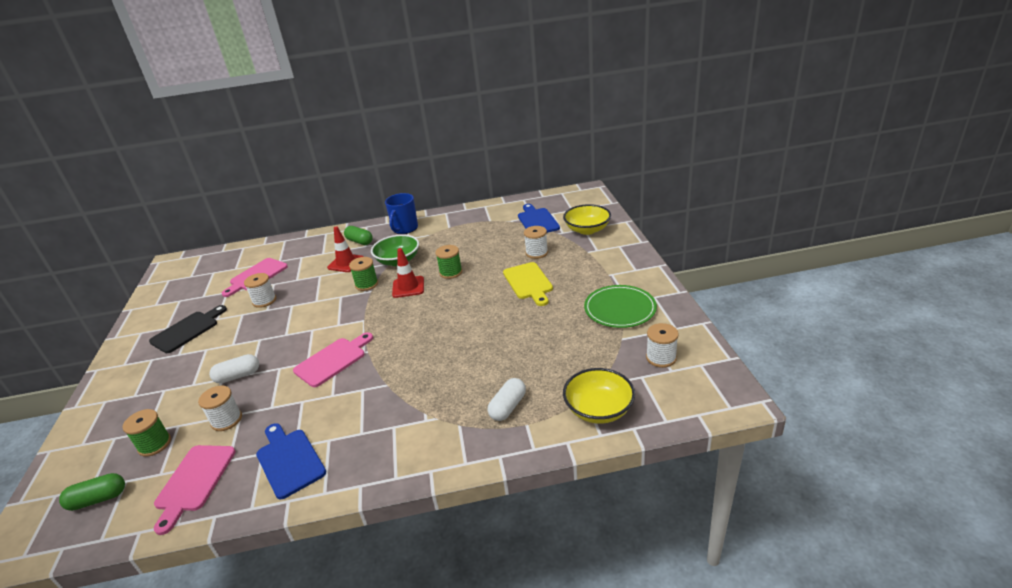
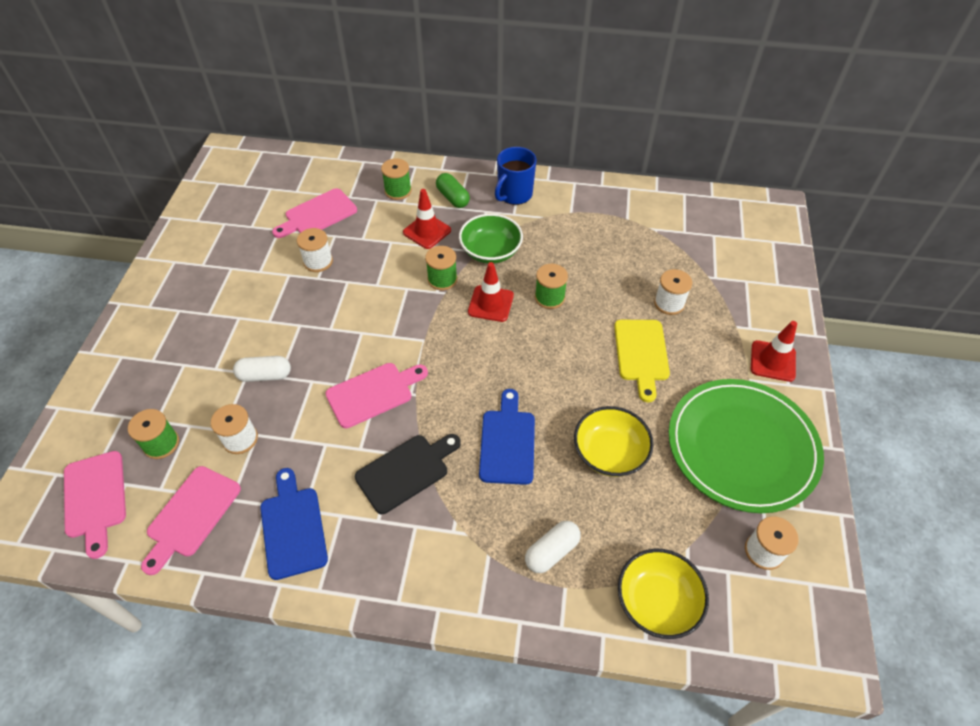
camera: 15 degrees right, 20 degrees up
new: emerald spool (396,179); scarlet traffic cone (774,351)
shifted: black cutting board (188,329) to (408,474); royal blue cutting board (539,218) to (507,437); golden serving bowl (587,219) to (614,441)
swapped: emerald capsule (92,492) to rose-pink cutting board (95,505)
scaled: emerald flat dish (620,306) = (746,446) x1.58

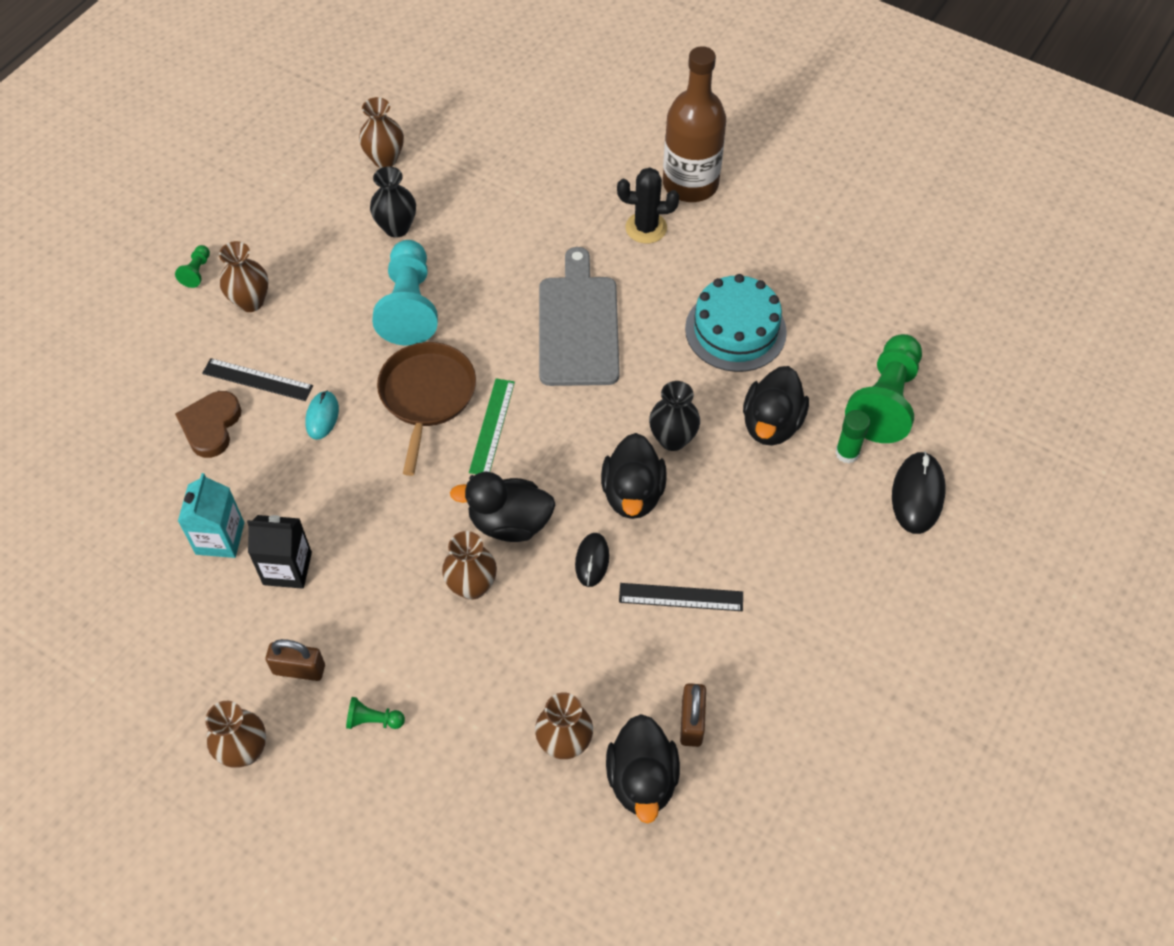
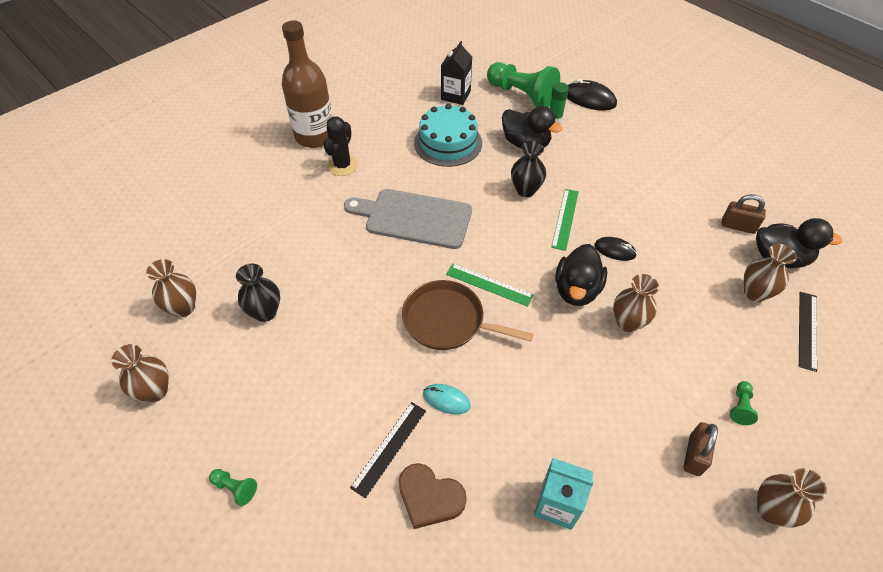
camera: 75 degrees left, 5 degrees down
gone: teal pawn (405,293)
shifted: russet vase (244,276) to (140,373); black juice carton (279,552) to (456,73); black straightedge (681,597) to (808,332)
swapped: black duck (634,476) to emerald straightedge (565,220)

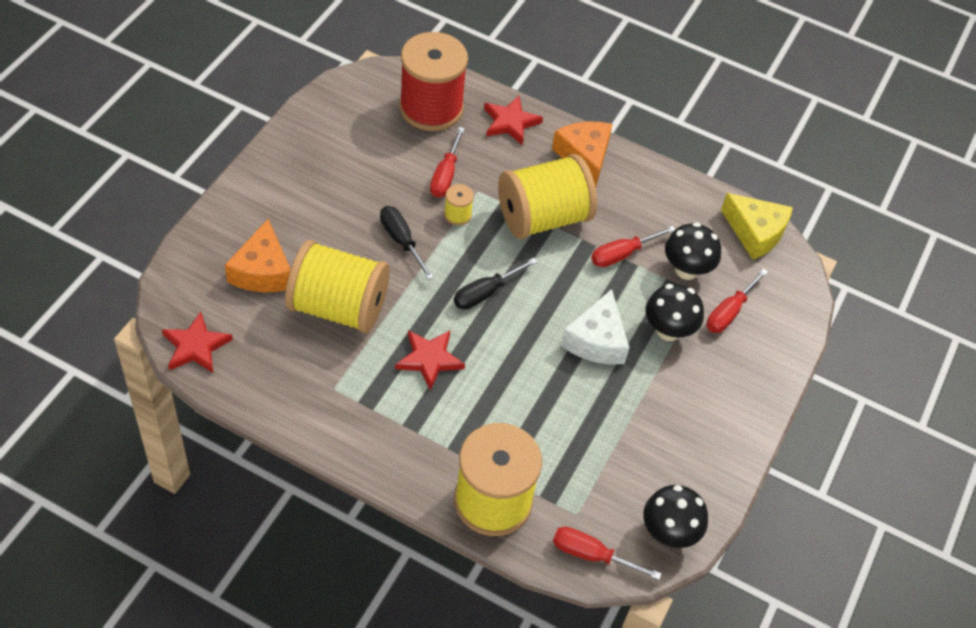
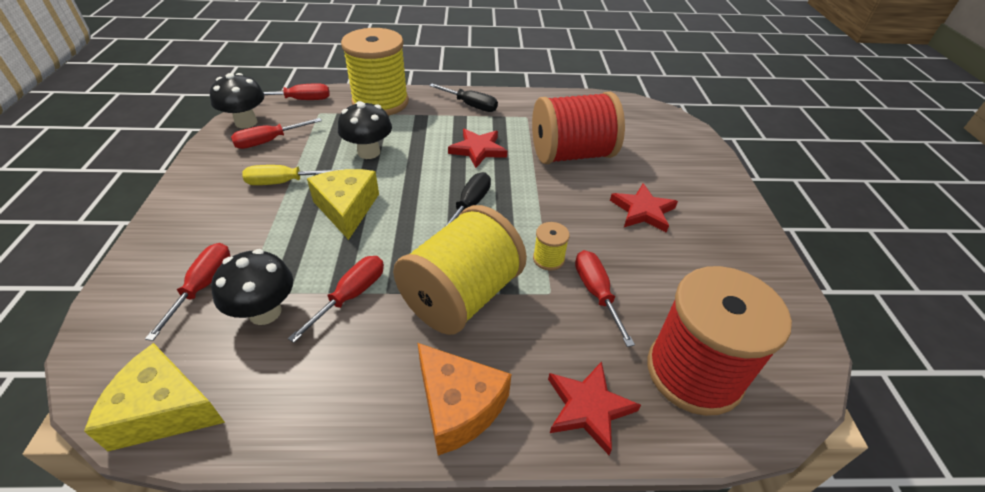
camera: 155 degrees right, 10 degrees down
gone: orange-coloured cheese (258,255)
new: scarlet flat screwdriver (276,133); golden flat screwdriver (293,175)
shifted: scarlet star (197,342) to (644,208); black flat screwdriver (407,243) to (463,97); black fungus (675,312) to (365,130)
repainted: golden spool (337,286) to scarlet spool (578,128); pure white cheese (595,327) to golden cheese (343,204)

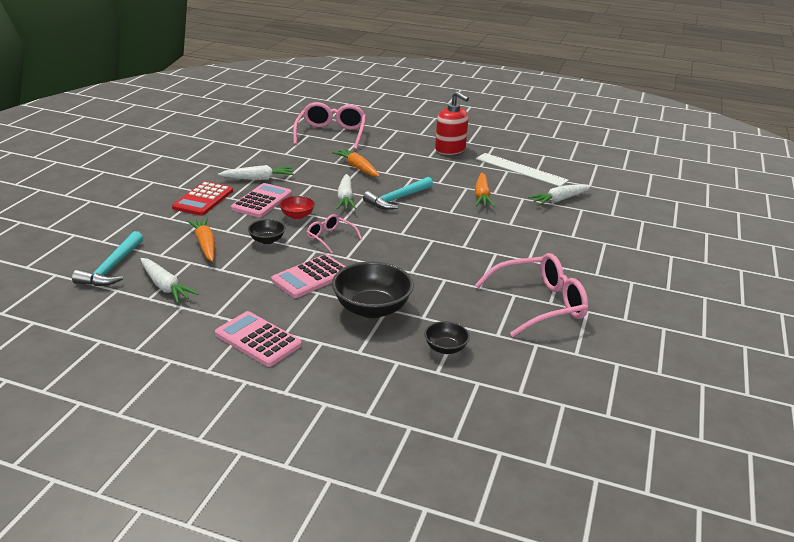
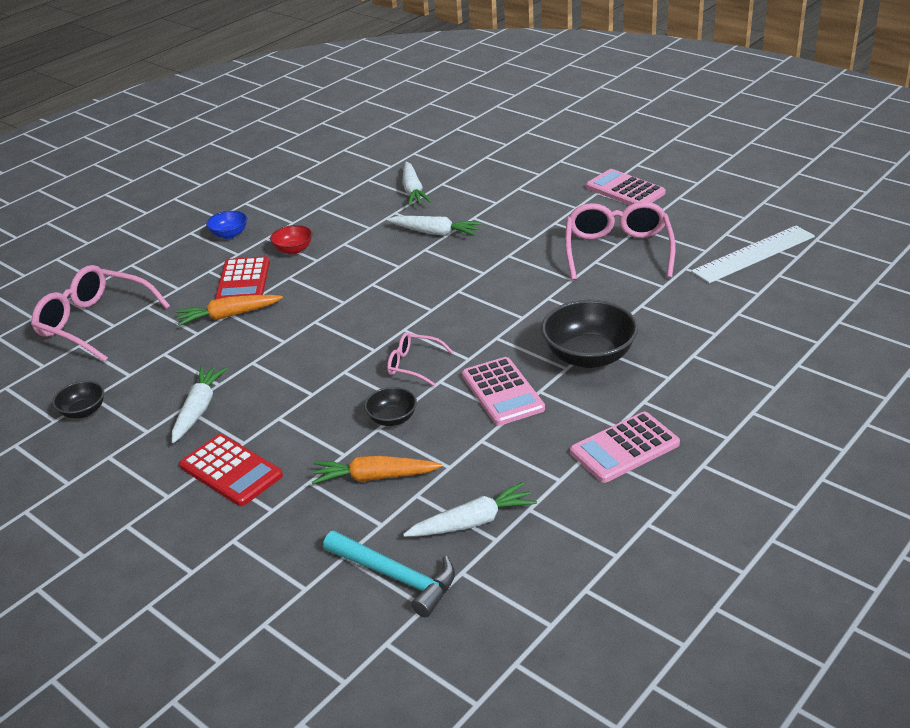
camera: 65 degrees left, 5 degrees up
gone: teal carpenter's hammer (398,193); orange-coloured toy carrot (485,190)
new: scarlet calculator (242,278)
shifted: rose-pink calculator (261,200) to (626,187); scarlet serving bowl (297,207) to (291,239); pure white toy carrot (346,192) to (434,226); black serving bowl (447,337) to (78,399); pure white straightedge (522,169) to (753,254)
swapped: scarlet soap dispenser (452,123) to royal blue serving bowl (226,225)
rotated: rose-pink spectacles (334,234) = (420,359) 45 degrees clockwise

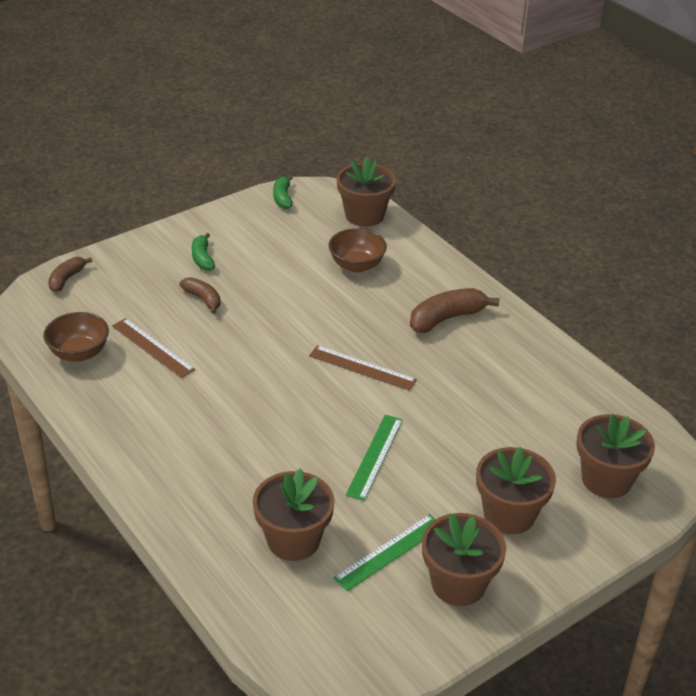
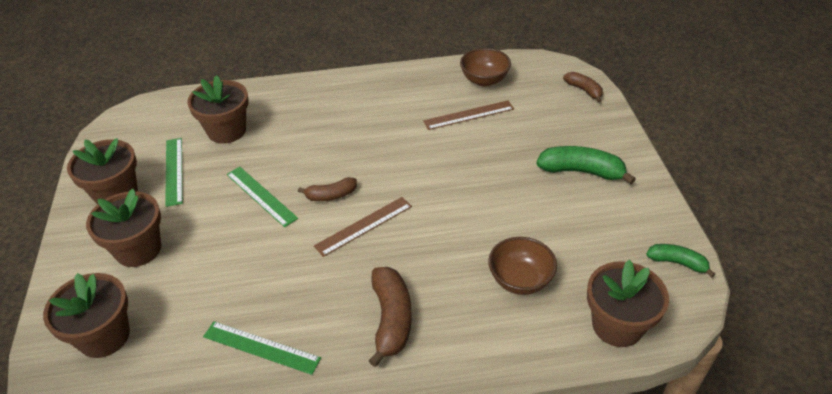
camera: 120 degrees right, 5 degrees up
new: emerald straightedge (262,348)
shifted: russet banana fruit (200,295) to (327,189)
scaled: emerald banana fruit (203,252) = (586,165) x1.64

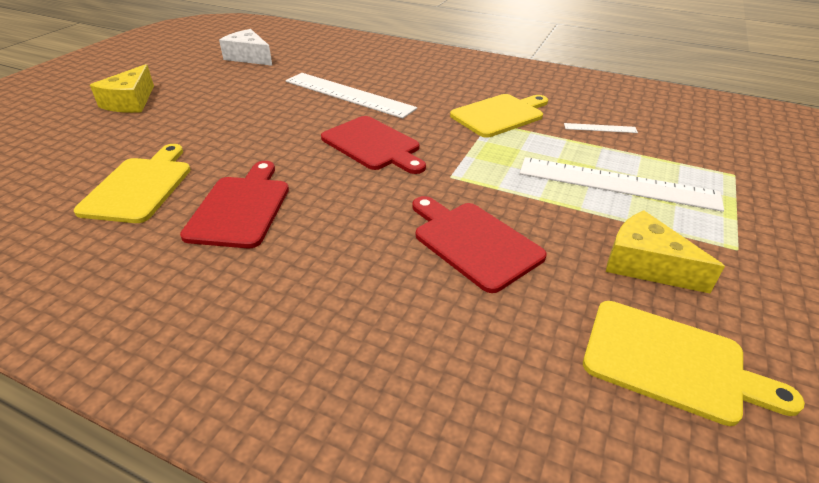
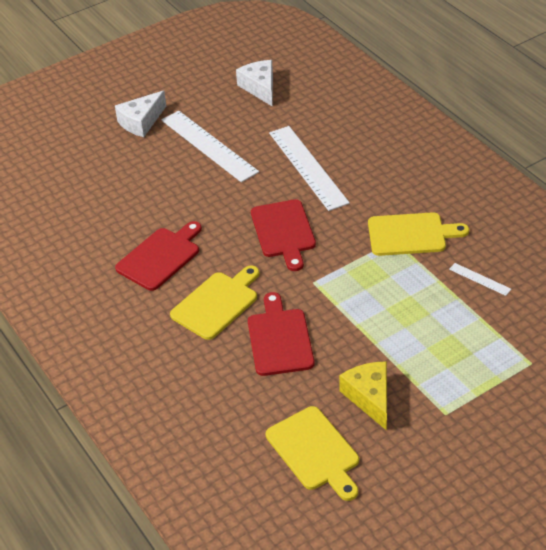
camera: 35 degrees right, 5 degrees up
shifted: golden cutting board (132,183) to (214,303); pure white straightedge (622,184) to (210,146)
repainted: golden cheese (122,88) to pure white cheese (140,114)

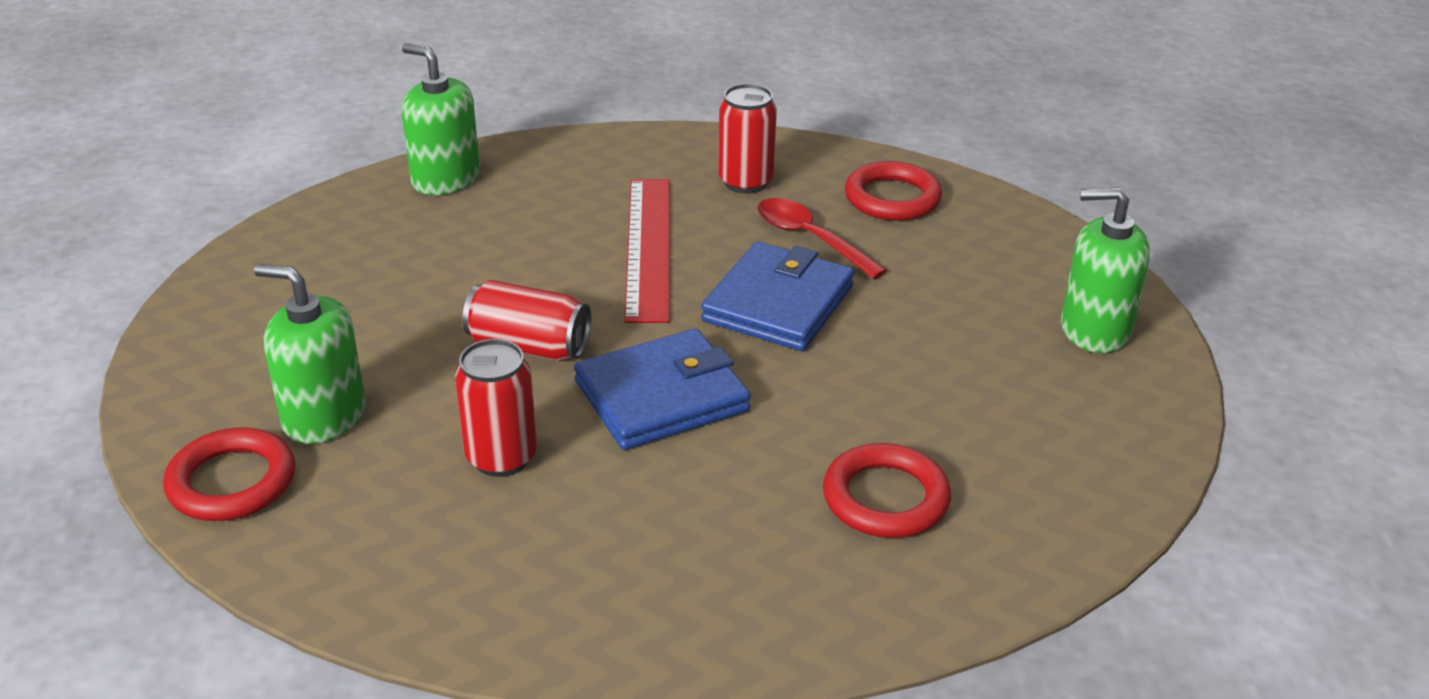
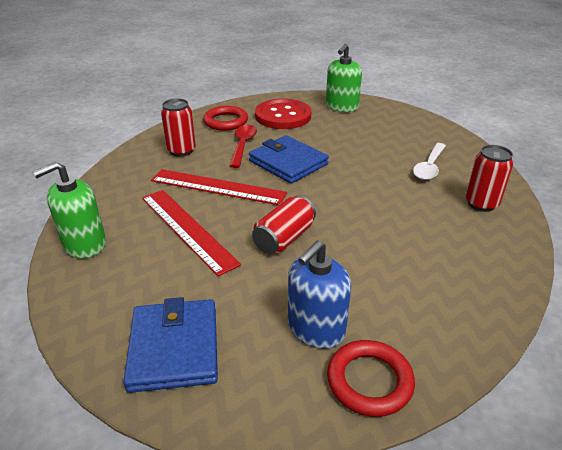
camera: 70 degrees left, 0 degrees up
new: scarlet straightedge (191,233); scarlet shirt button (283,114)
shifted: scarlet soda can (496,408) to (489,178); royal blue card wallet (662,389) to (170,345)
swapped: scarlet hoop (887,490) to pure white tablespoon (429,161)
repainted: emerald soap dispenser (310,354) to royal blue soap dispenser (319,294)
rotated: scarlet tablespoon (822,238) = (243,146) 120 degrees clockwise

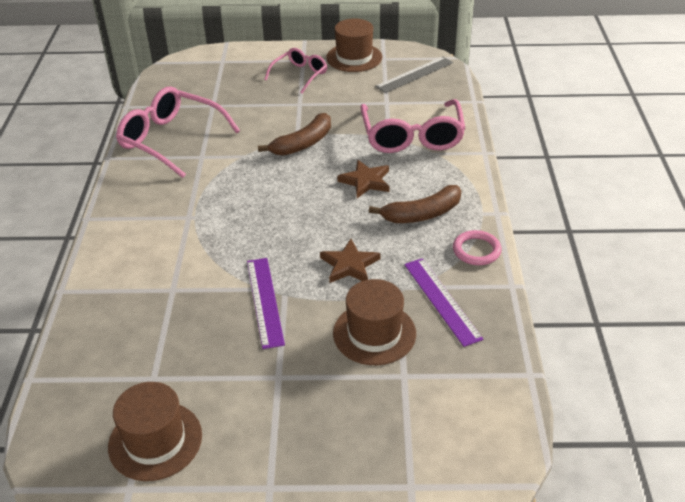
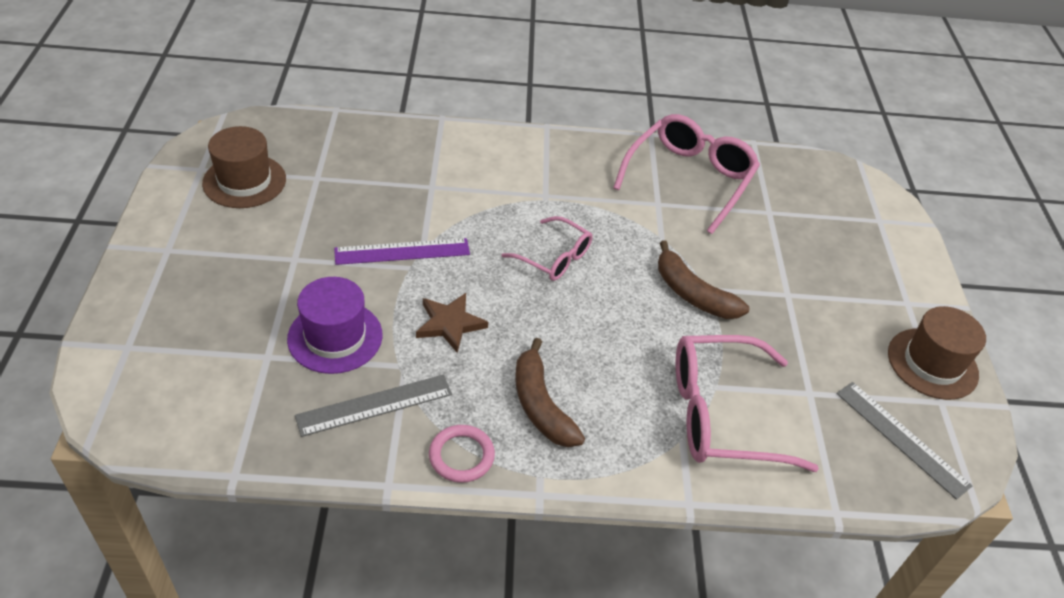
camera: 85 degrees right, 5 degrees up
gone: russet star (363,179)
shifted: rose-pink spectacles (295,70) to (546,248)
repainted: russet top hat (374,322) to royal purple top hat (335,325); royal purple straightedge (443,302) to ash-grey straightedge (373,406)

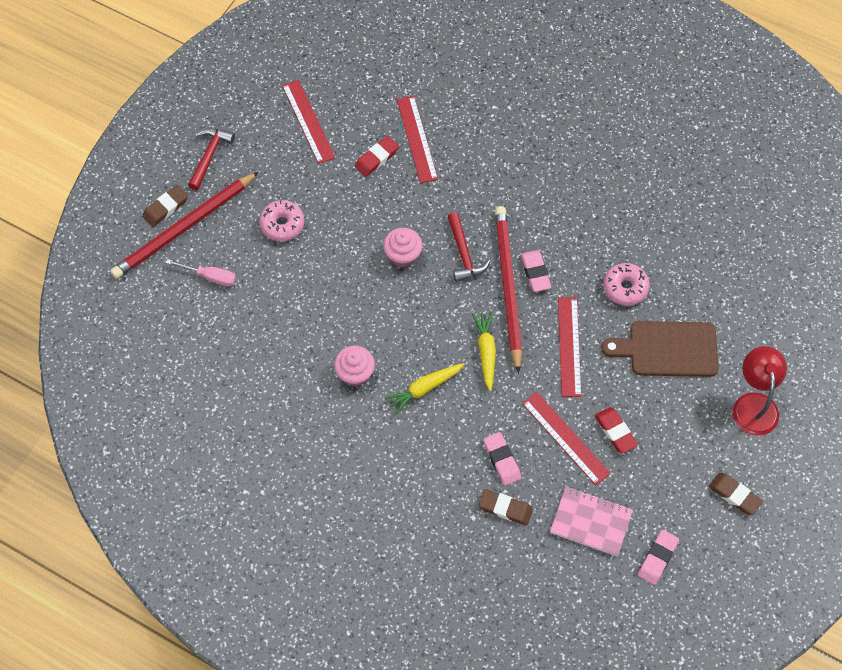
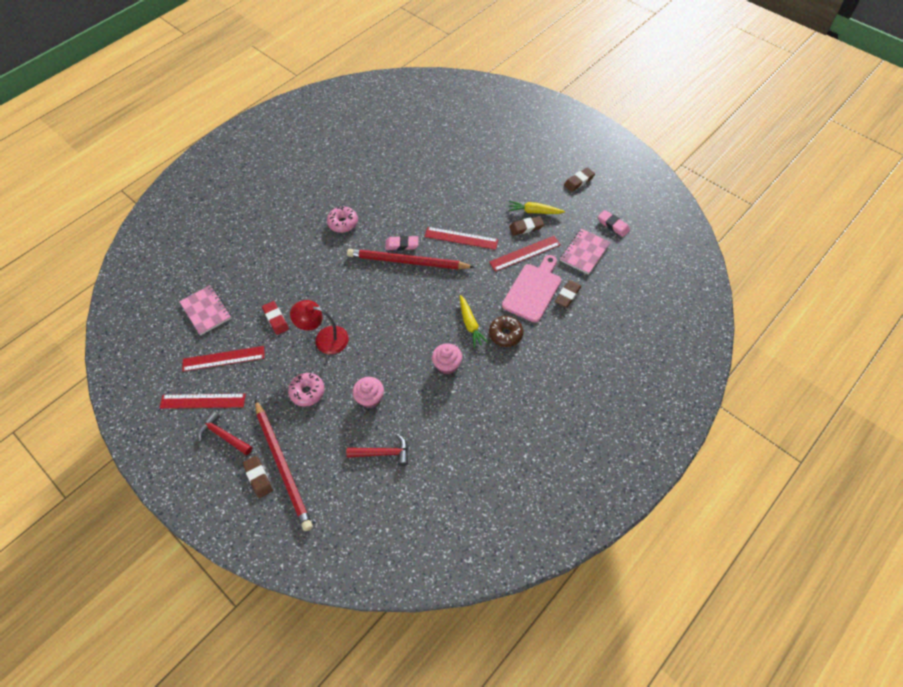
camera: 75 degrees left, 5 degrees down
gone: rose-pink flat screwdriver (201,272); russet cutting board (660,349)
new: rose-pink notepad (205,310); russet donut (506,331)
shifted: rose-pink fairy cake (403,247) to (368,392); scarlet straightedge (417,139) to (203,401); scarlet carpenter's hammer (468,247) to (377,450); golden toy carrot (484,351) to (536,207); rose-pink donut (626,284) to (342,219); scarlet lamp (760,391) to (319,327)
swapped: rose-pink eraser (502,458) to rose-pink cutting board (531,288)
repainted: scarlet eraser (616,430) to russet eraser (526,225)

